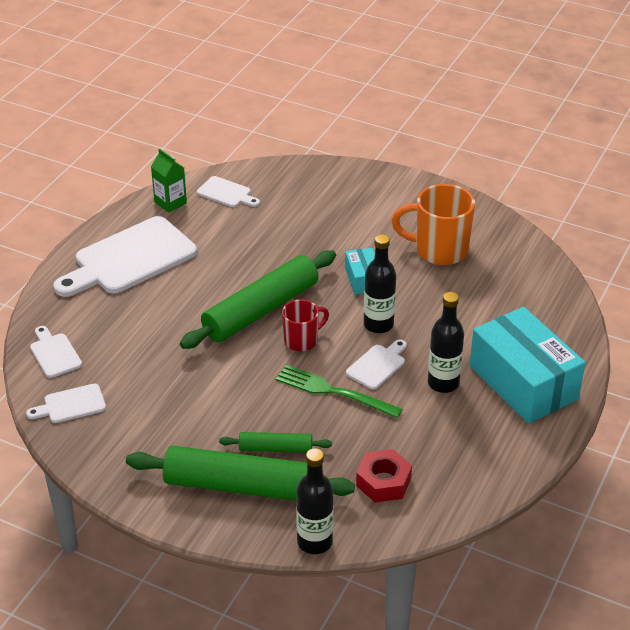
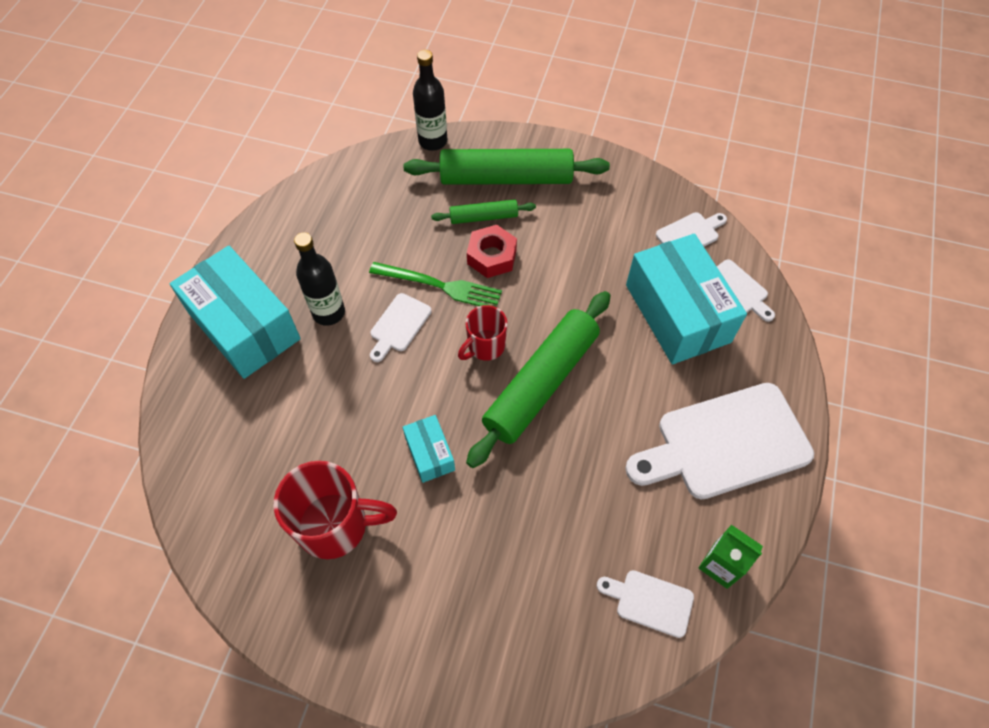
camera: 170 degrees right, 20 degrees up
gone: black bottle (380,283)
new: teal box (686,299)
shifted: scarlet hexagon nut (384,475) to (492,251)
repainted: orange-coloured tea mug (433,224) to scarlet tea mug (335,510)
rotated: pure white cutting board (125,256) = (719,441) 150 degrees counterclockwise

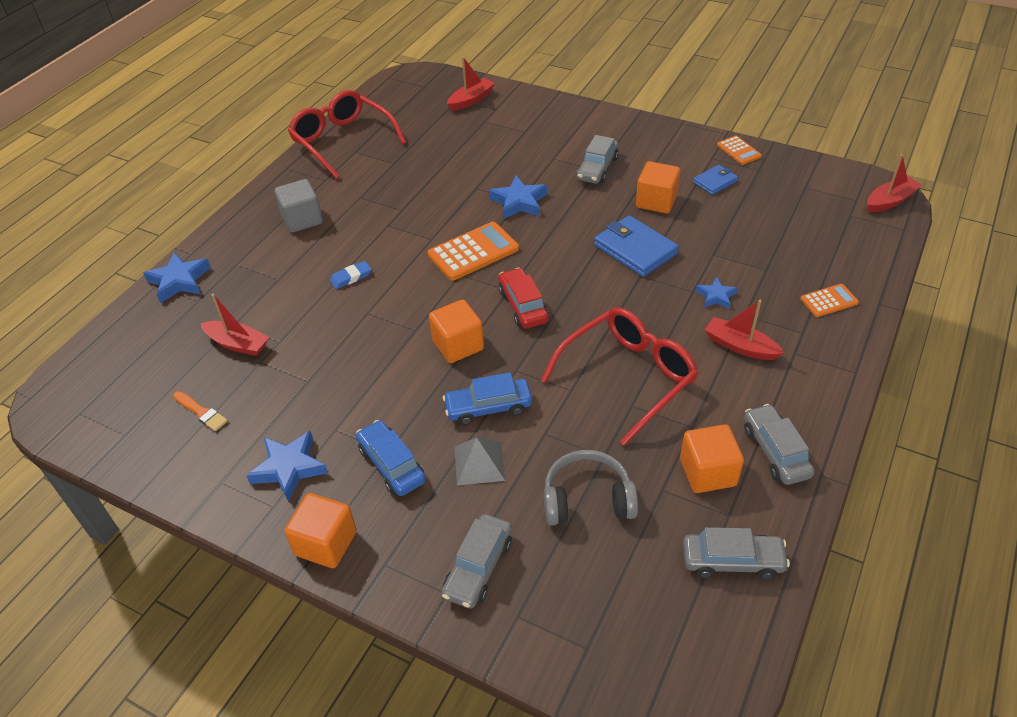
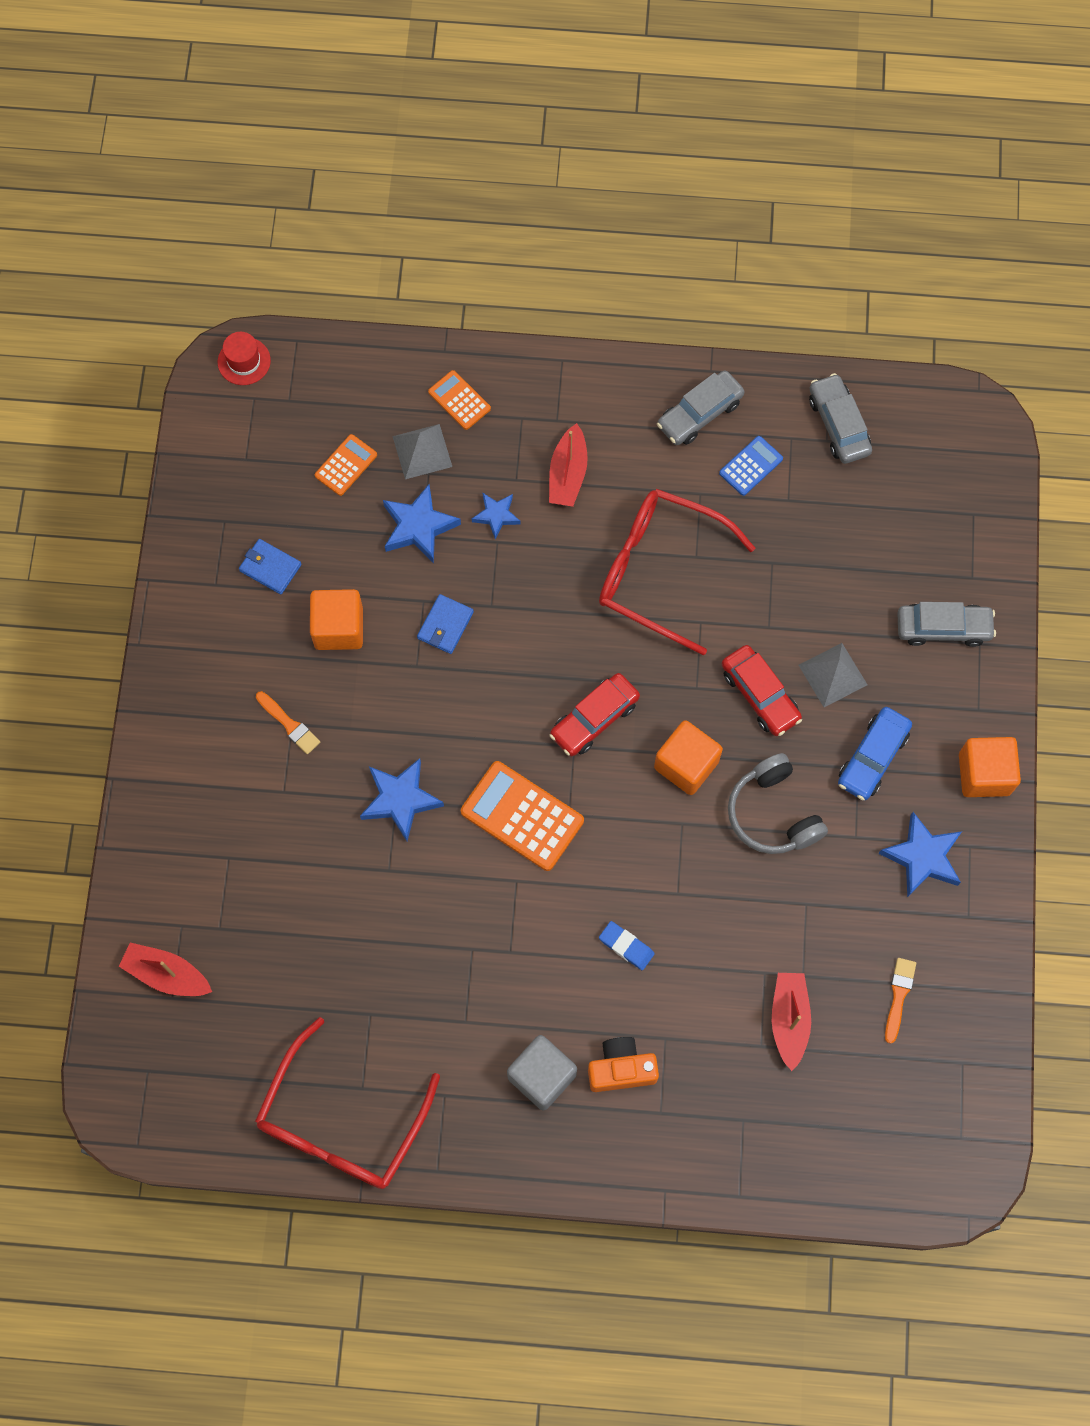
camera: 115 degrees left, 25 degrees up
new: ash-grey pyramid (422,451); orange-coloured photo camera (623,1064)
shifted: royal blue star (177,277) to (422,523); ash-grey headset (591,487) to (778,803); orange-coloured calculator (739,150) to (346,465)
swapped: ash-grey car (598,159) to orange-coloured paint brush (288,722); orange-coloured block (712,458) to royal blue calculator (751,466); scarlet boat (894,183) to scarlet top hat (244,358)
repainted: royal blue car (487,399) to scarlet car (762,690)
scaled: royal blue card wallet (636,246) = (445,624) x0.57

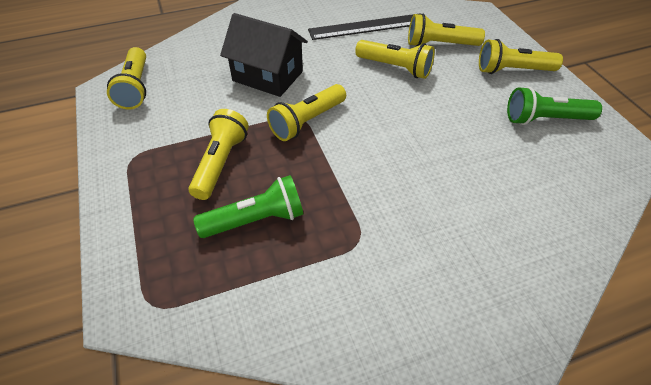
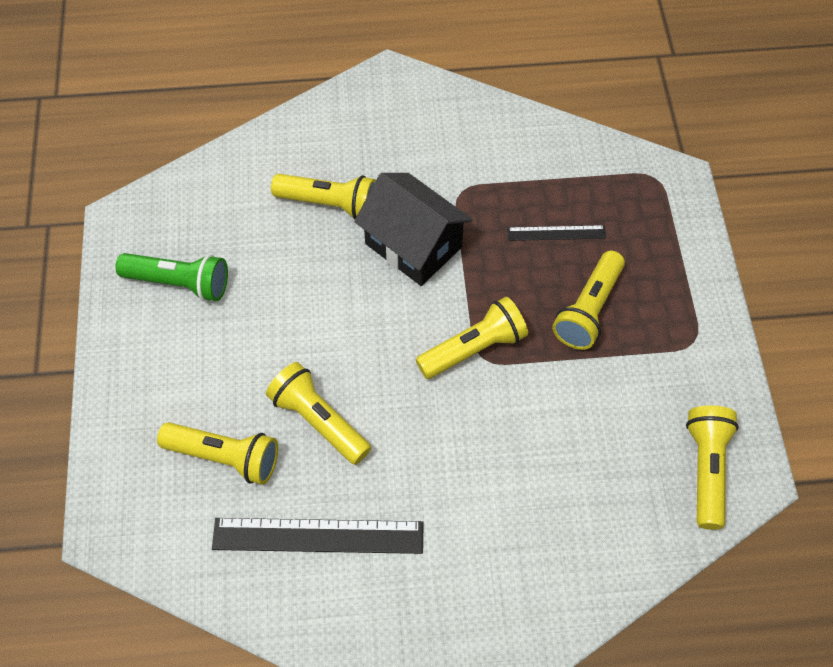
camera: 165 degrees left, 10 degrees up
shifted: black toy house (264,55) to (413,229); golden pocket torch (521,56) to (323,196)
swapped: emerald pocket torch (248,206) to black straightedge (556,233)

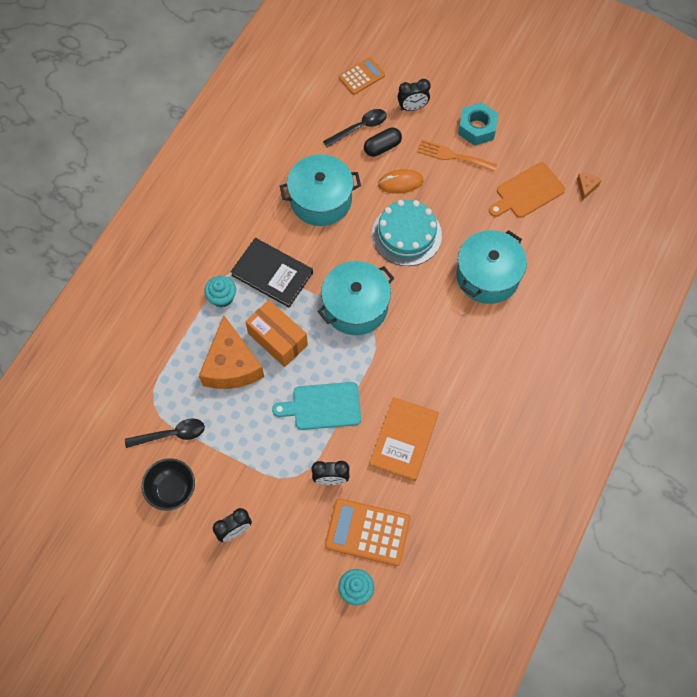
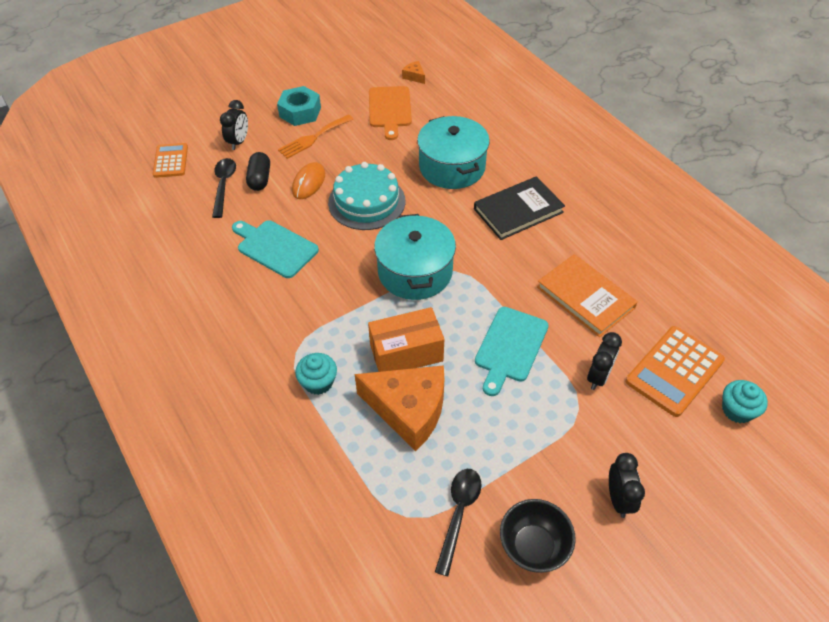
camera: 60 degrees left, 15 degrees down
shifted: black book (272,273) to (519,208)
swapped: teal pot (320,190) to teal cutting board (275,249)

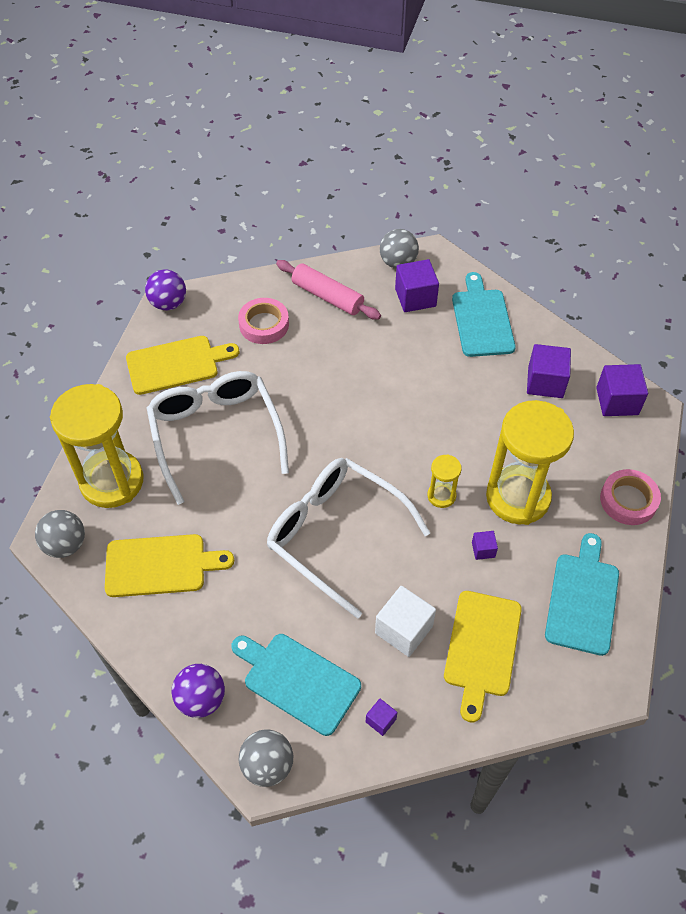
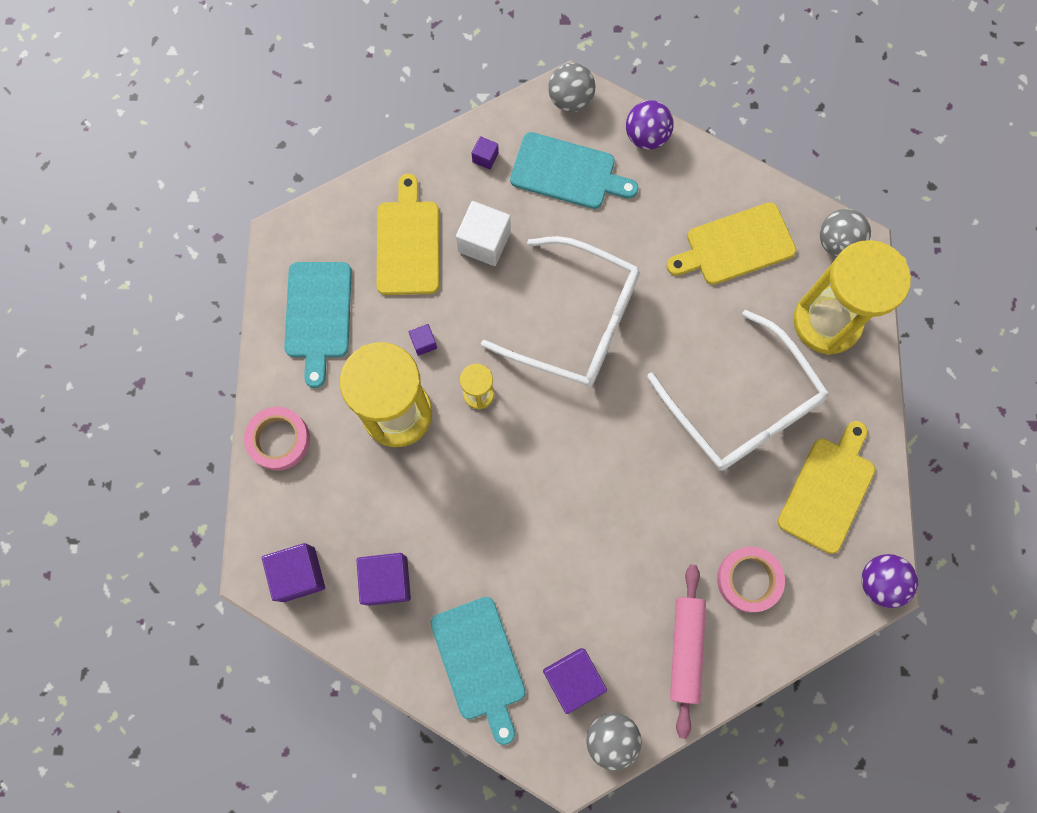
camera: 165 degrees right, 20 degrees up
rotated: golden cutting board (182,365) = (826,487) 150 degrees clockwise; rose-pink dough roller (328,290) = (688,652) 75 degrees clockwise

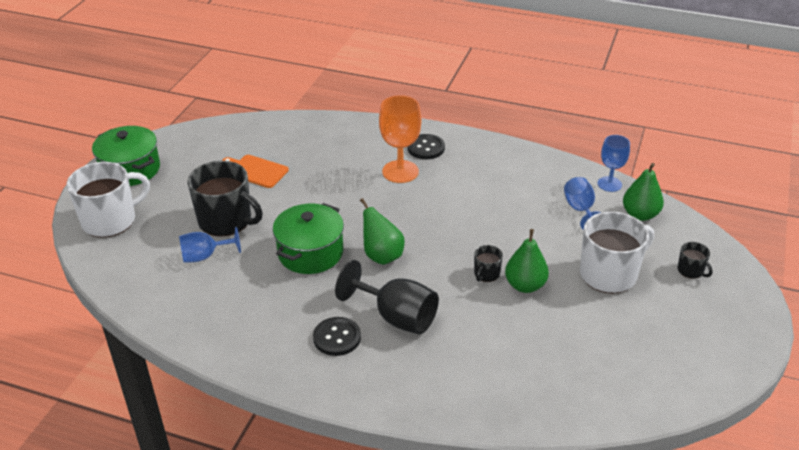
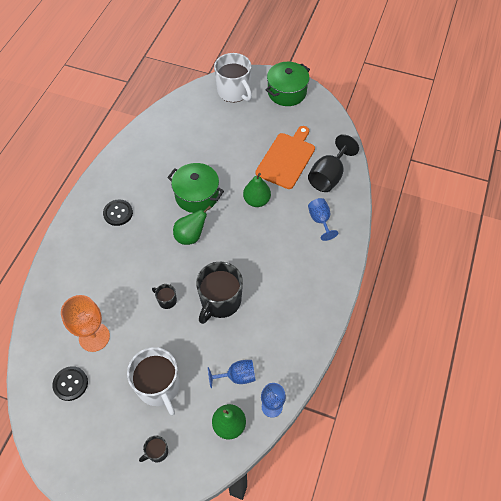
camera: 90 degrees right, 20 degrees up
shifted: royal blue goblet (210,245) to (323,219); black tea mug (225,199) to (219,293); black goblet (387,297) to (333,163); orange-coloured goblet (400,139) to (85,323); black shirt button (426,146) to (70,383); emerald toy pear (527,261) to (257,190)
scaled: orange-coloured cutting board (255,171) = (285,157) x1.60

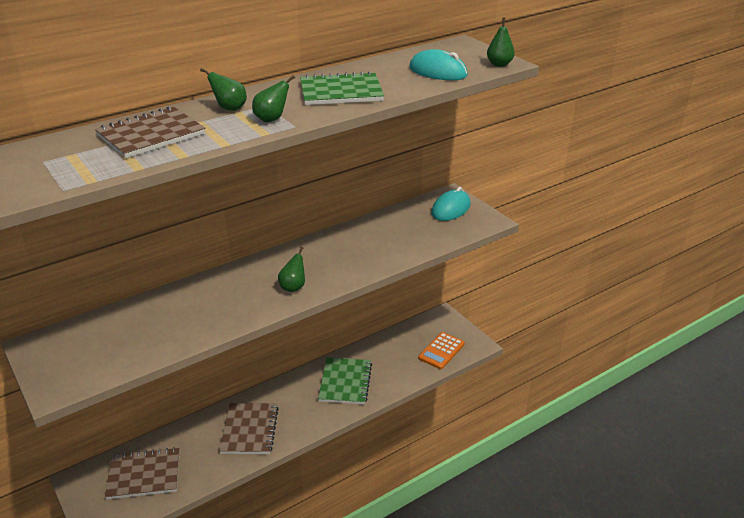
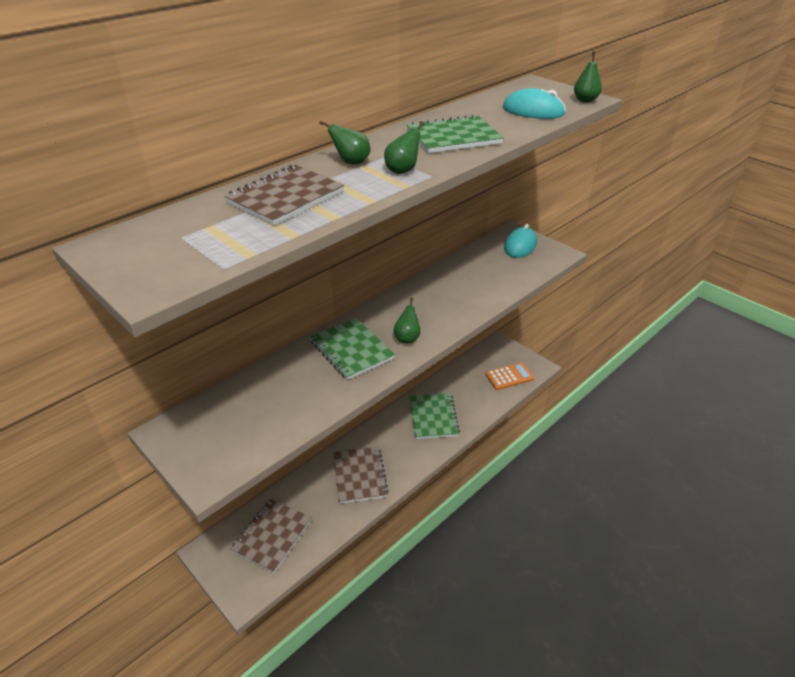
camera: 10 degrees left, 5 degrees up
new: emerald notepad (352,349)
rotated: russet notepad (142,473) = (271,536) 45 degrees counterclockwise; orange-coloured calculator (441,350) = (509,376) 135 degrees counterclockwise

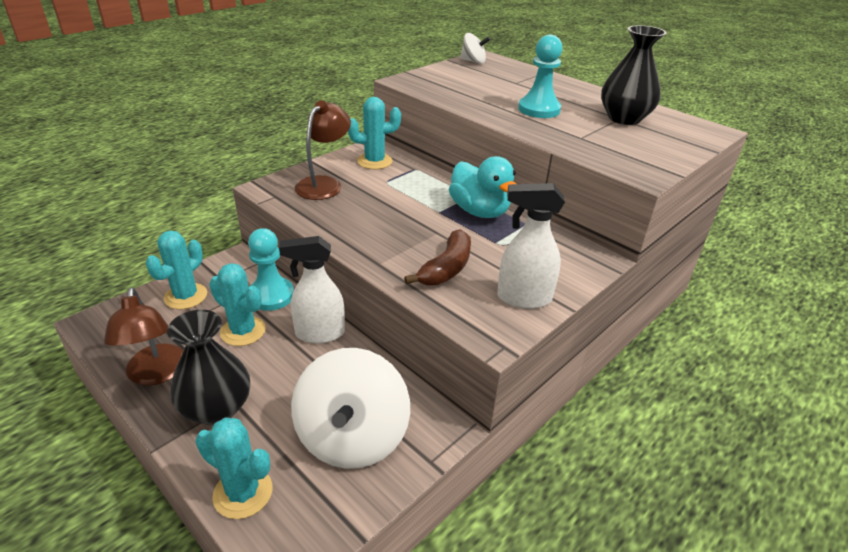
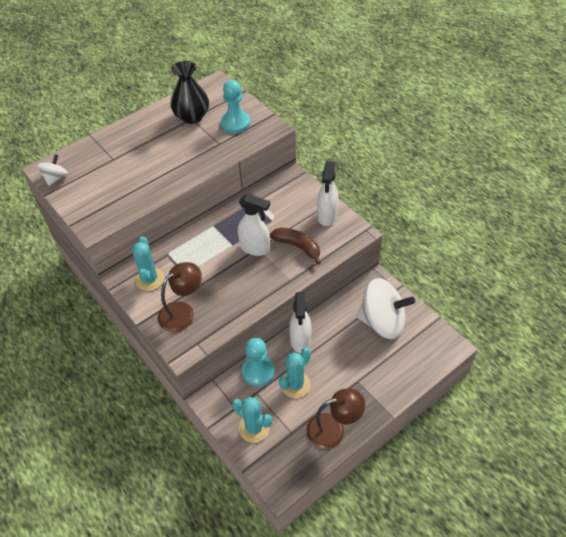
camera: 80 degrees left, 15 degrees up
gone: black vase (208,367); teal cactus (234,468); teal duck (482,187)
new: pure white sprayer (254,225)
shifted: teal pawn (540,76) to (235,106)
rotated: russet lamp (323,150) = (180,297) 105 degrees clockwise

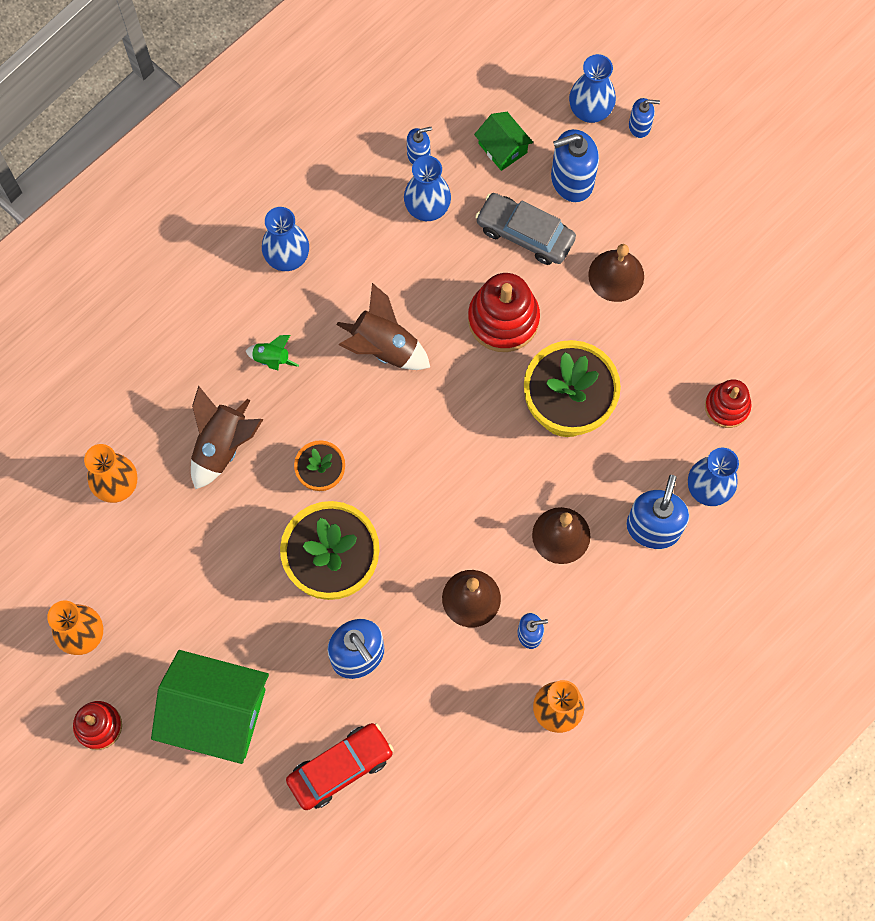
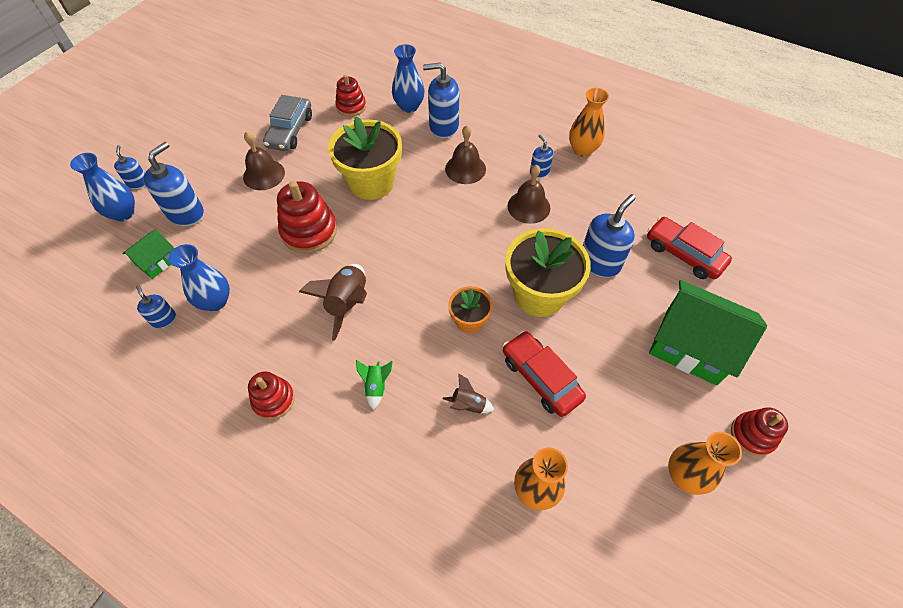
camera: 105 degrees left, 15 degrees down
new: scarlet car (544,374)
shifted: ash-grey car (525,229) to (287,123)
swapped: royal blue vase (285,239) to scarlet ring stacker (271,395)
rotated: emerald toy house (210,707) = (708,332) 60 degrees counterclockwise; royal blue soap dispenser (575,165) = (174,184) 120 degrees counterclockwise
scaled: russet rocket (227,437) = (468,393) x0.54

